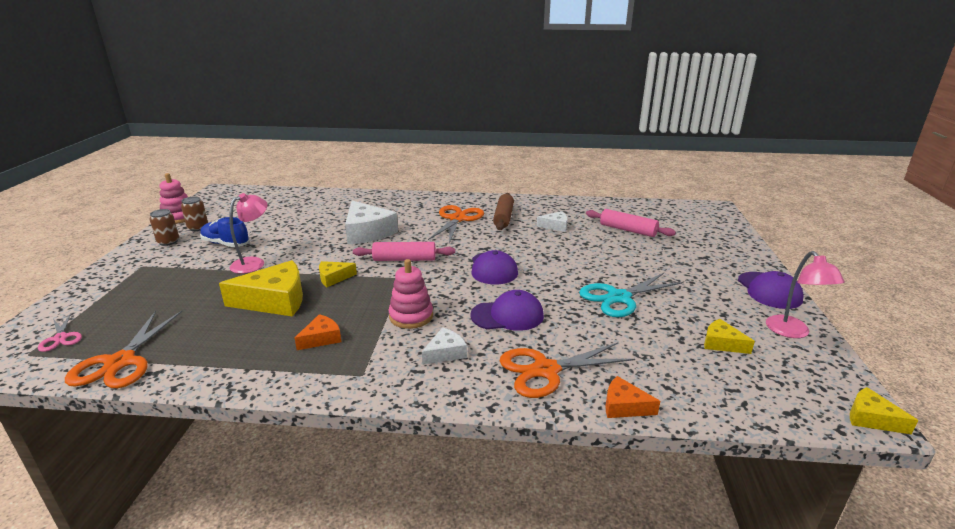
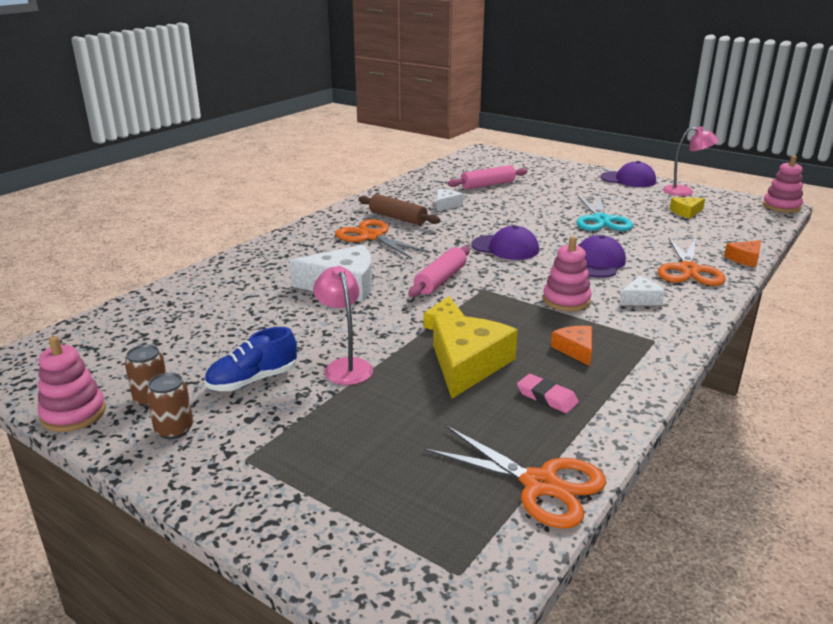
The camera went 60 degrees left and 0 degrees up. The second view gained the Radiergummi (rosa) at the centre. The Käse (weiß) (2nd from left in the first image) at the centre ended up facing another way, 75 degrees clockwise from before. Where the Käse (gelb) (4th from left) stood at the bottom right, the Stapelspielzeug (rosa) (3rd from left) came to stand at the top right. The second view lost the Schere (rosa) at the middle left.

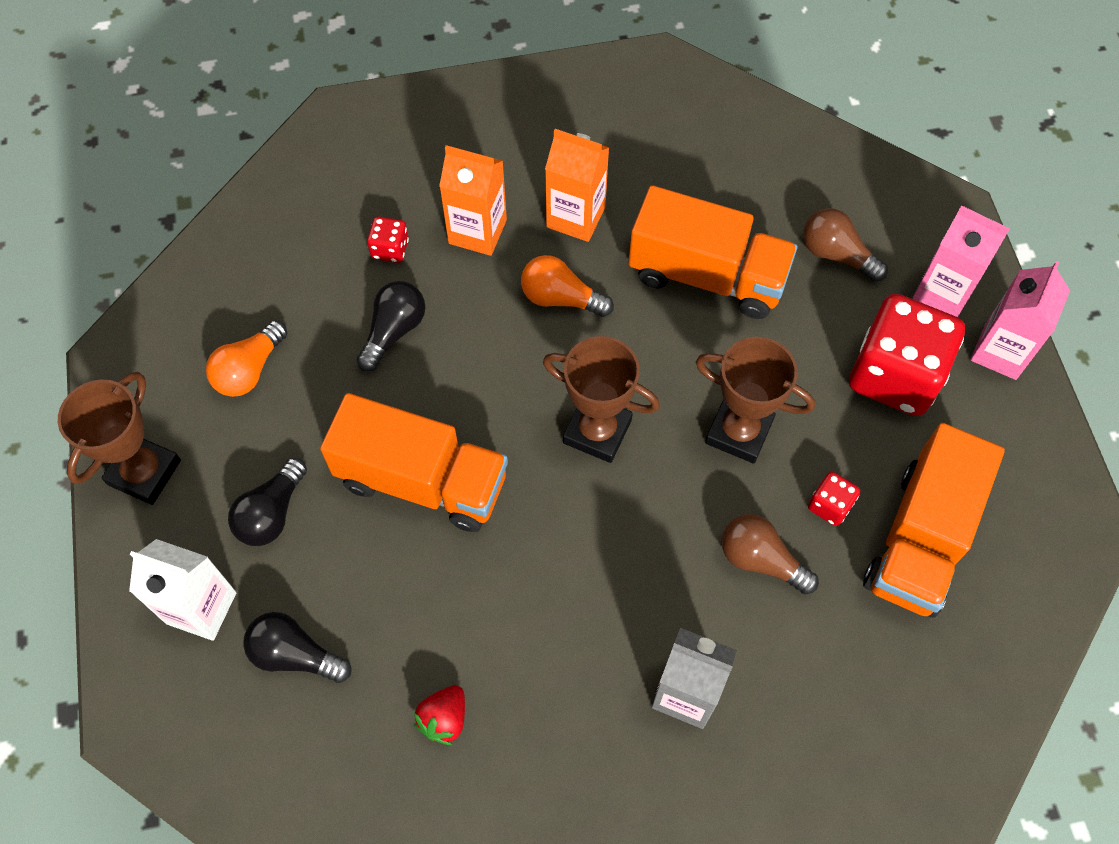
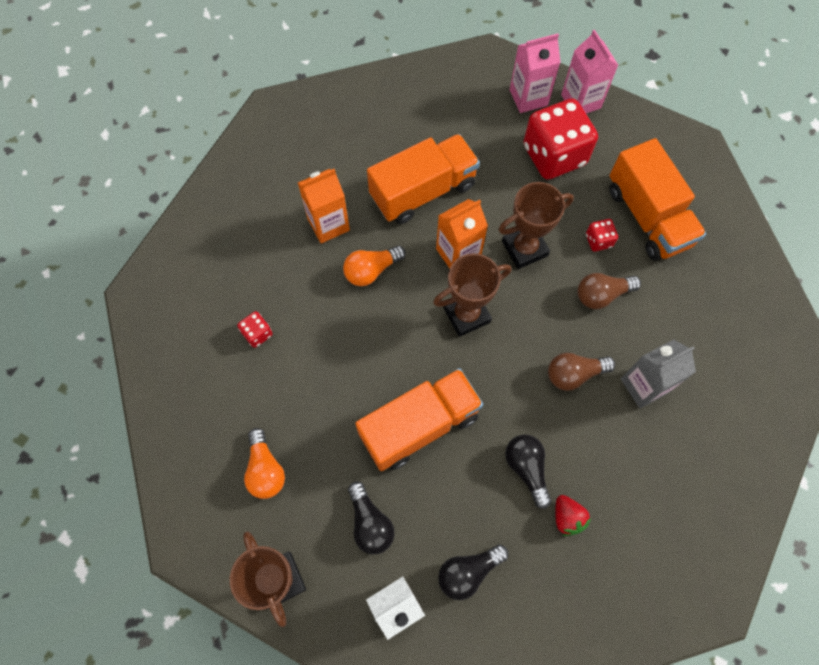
The camera went 50 degrees left and 5 degrees up. The Getränkekarton (orange) (1st from left in the first image) ended up elsewhere, having gone from the top centre to the centre. The Glühbirne (schwarz) (3rd from left) ended up elsewhere, having gone from the centre to the bottom centre. The Glühbirne (braun) (2nd from left in the first image) ended up elsewhere, having gone from the top right to the middle right.

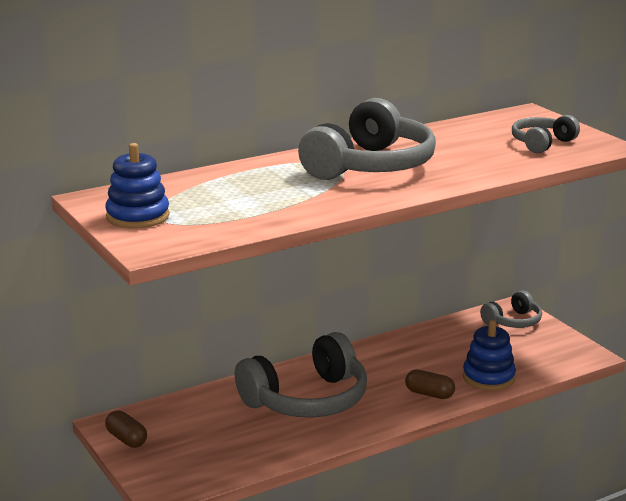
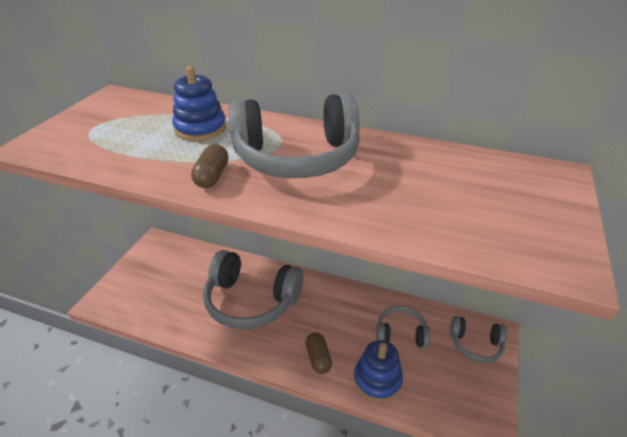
The camera went 50 degrees right and 15 degrees up. The Stapelspielzeug (blau) (1st from left) ended up elsewhere, having gone from the middle left to the top left. The Kapsel (braun) (1st from left) ended up elsewhere, having gone from the bottom left to the centre. The Kopfhörer (grau) (4th from left in the first image) ended up elsewhere, having gone from the top right to the bottom centre.

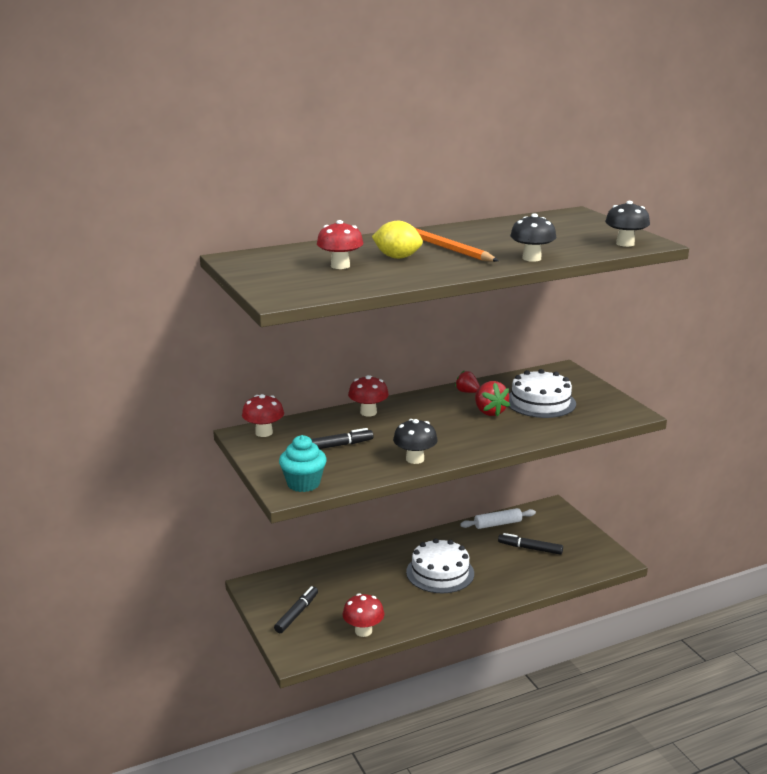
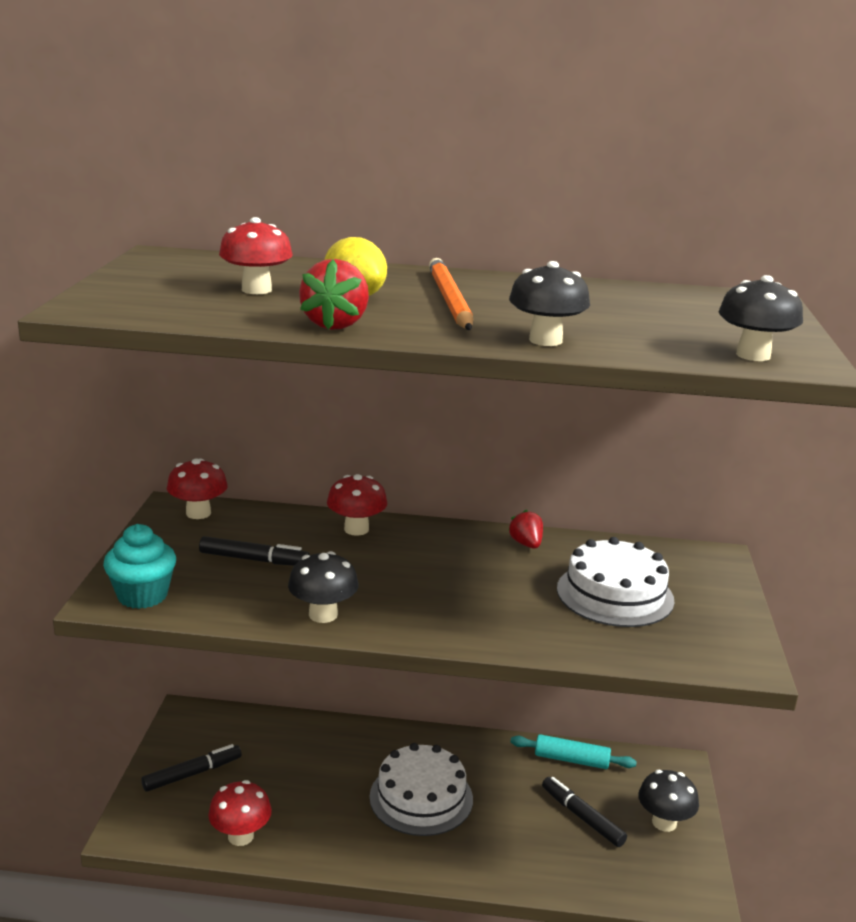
The camera went 30 degrees right and 0 degrees up. The Erdbeere (rot) (2nd from left in the first image) ended up elsewhere, having gone from the centre to the top centre. What was the Nudelholz (weiß) at the bottom centre turned into the Nudelholz (türkis) at the bottom right. The second view gained the Pilz (schwarz) (3rd from left) at the bottom right.

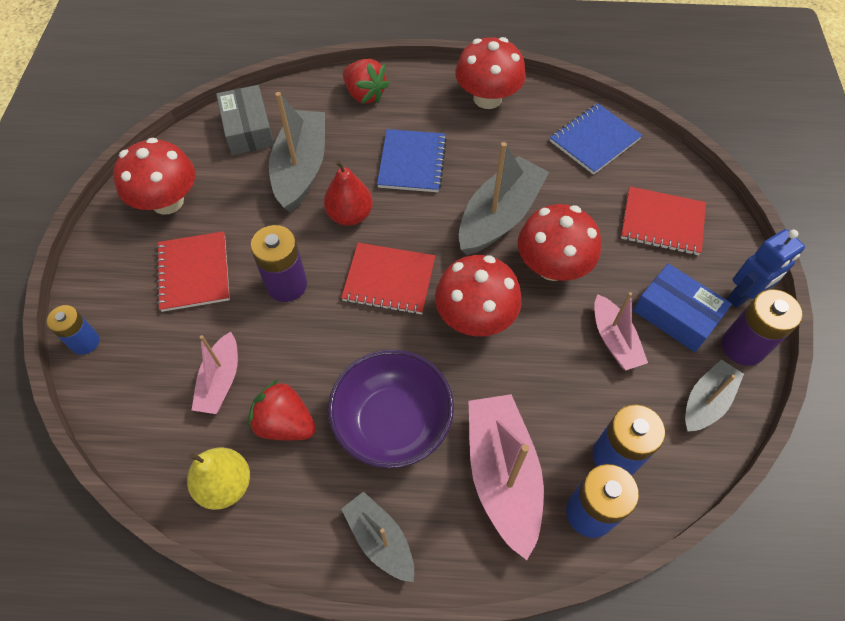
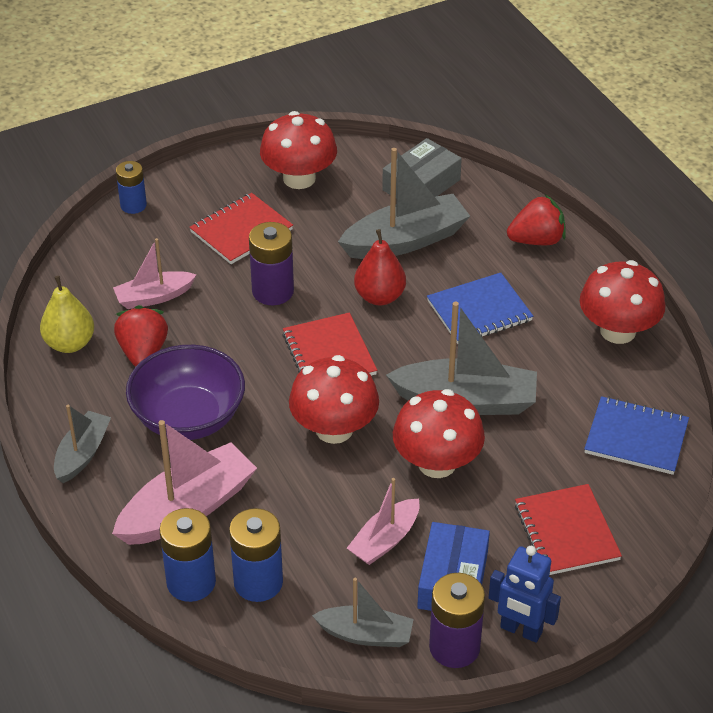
The camera went 60 degrees right and 15 degrees down. The Erdbeere (rot) (2nd from left) at the top centre ended up facing another way, 120 degrees counterclockwise from before.

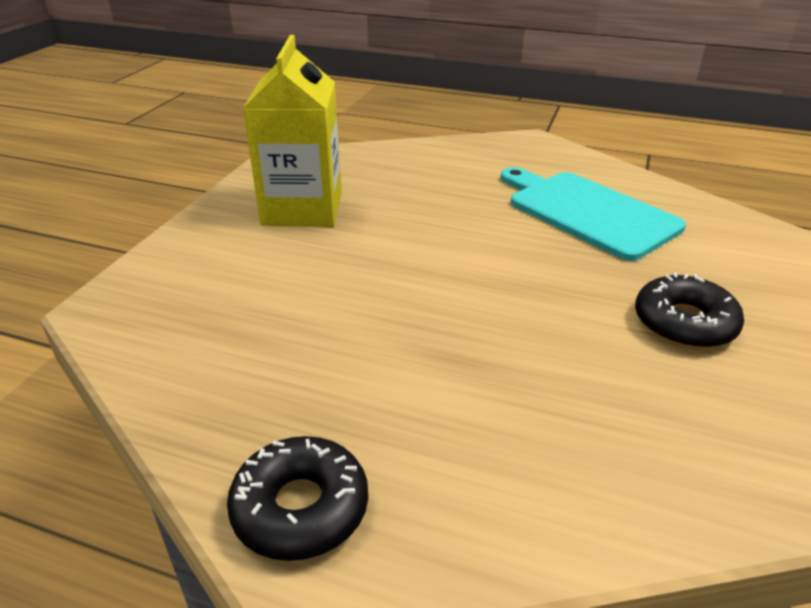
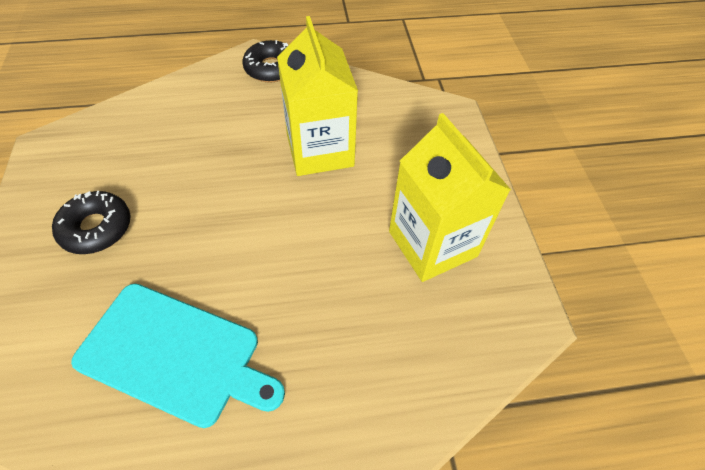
The camera went 150 degrees right and 20 degrees up. The second view gained the Getränkekarton (gelb) (1st from left) at the top centre.

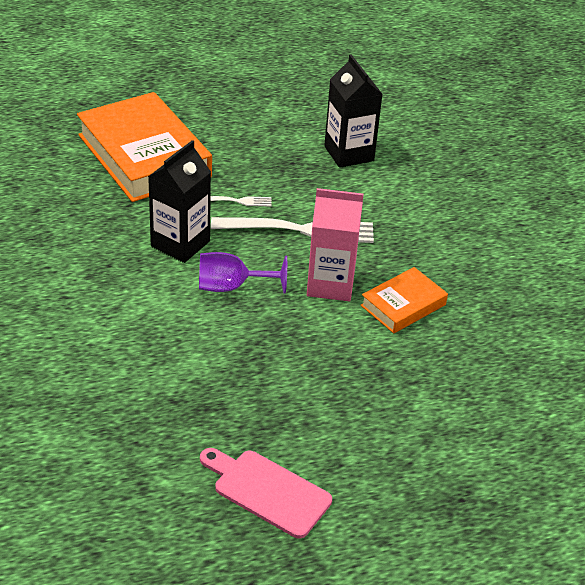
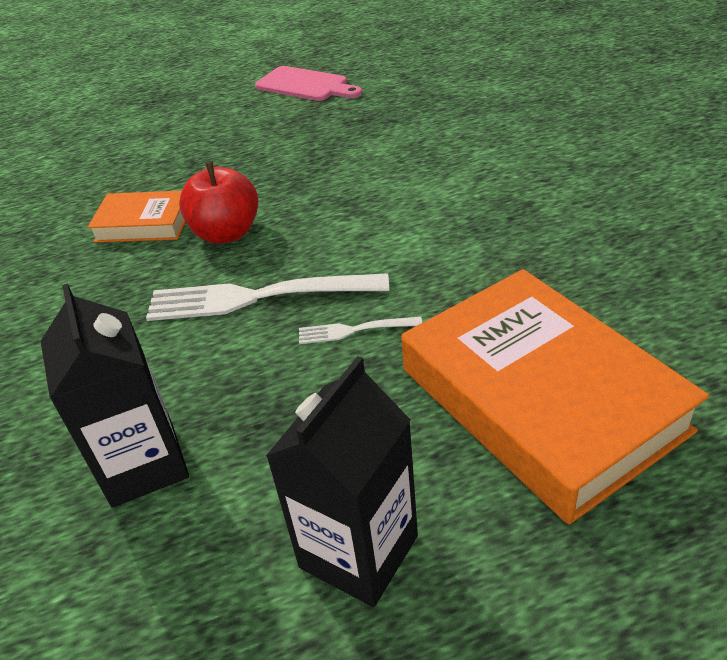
The camera went 175 degrees left and 0 degrees up. The Buch (orange) (2nd from left in the first image) at the middle right ended up facing another way, 45 degrees clockwise from before. Where the Getränkekarton (rosa) stood at the centre, the Apfel (rot) came to stand at the top left. The Getränkekarton (schwarz) (1st from left in the first image) ended up elsewhere, having gone from the middle left to the bottom centre. The second view lost the Kelch (lila) at the centre.

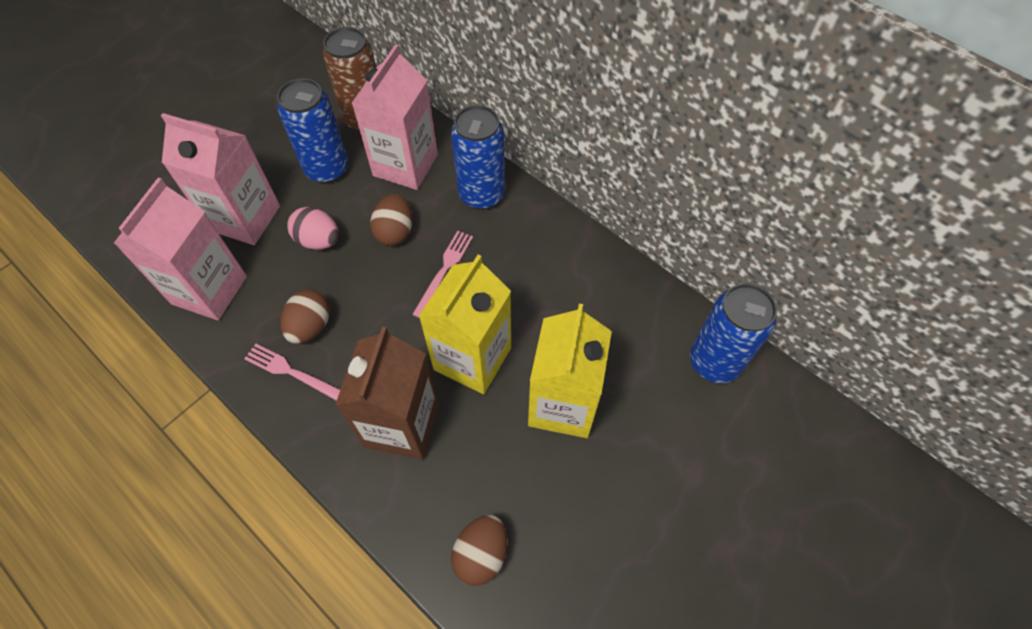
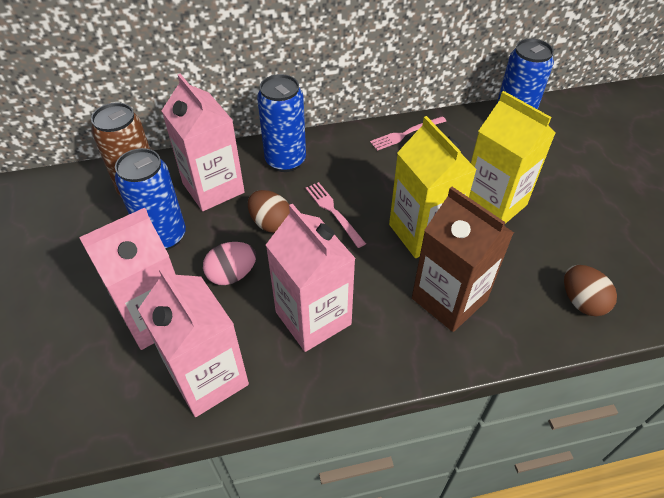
The camera went 55 degrees left and 10 degrees down. Where the Ei (braun) (1st from left) stood at the middle left, the Getränkekarton (rosa) (4th from left) came to stand at the centre. The Gabel (rosa) (1st from left in the first image) ended up elsewhere, having gone from the middle left to the top centre.

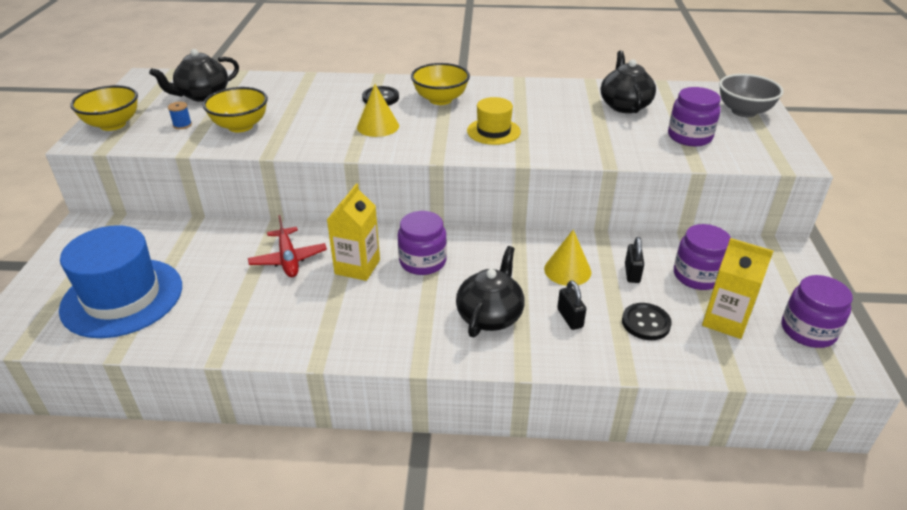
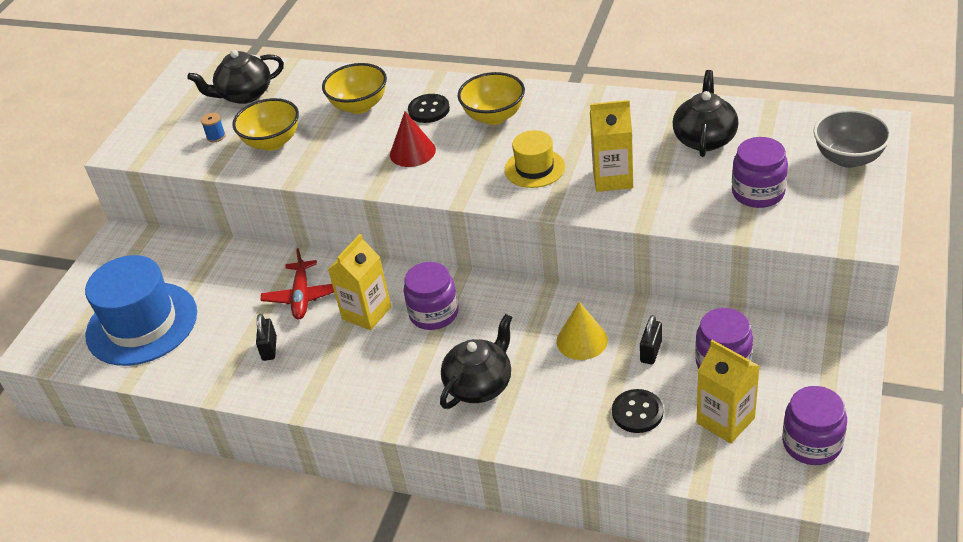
The camera went 20 degrees right and 5 degrees up. The Vorhängeschloss (schwarz) (1st from left) ended up elsewhere, having gone from the centre to the middle left. The Schüssel (gelb) (1st from left in the first image) ended up elsewhere, having gone from the top left to the top centre. What was the Kegel (gelb) (1st from left) at the top centre turned into the Kegel (rot) at the top centre. The second view gained the Getränkekarton (gelb) (2nd from left) at the top centre.

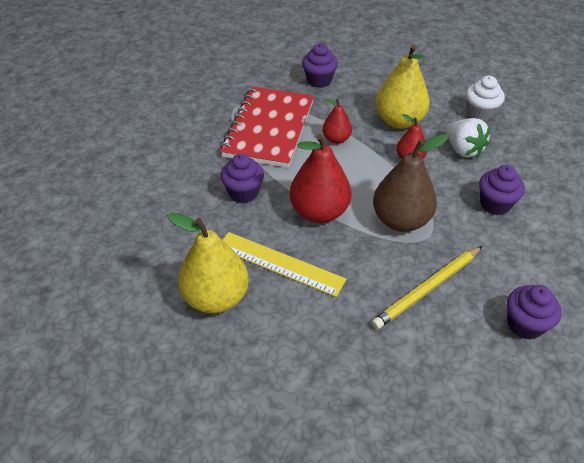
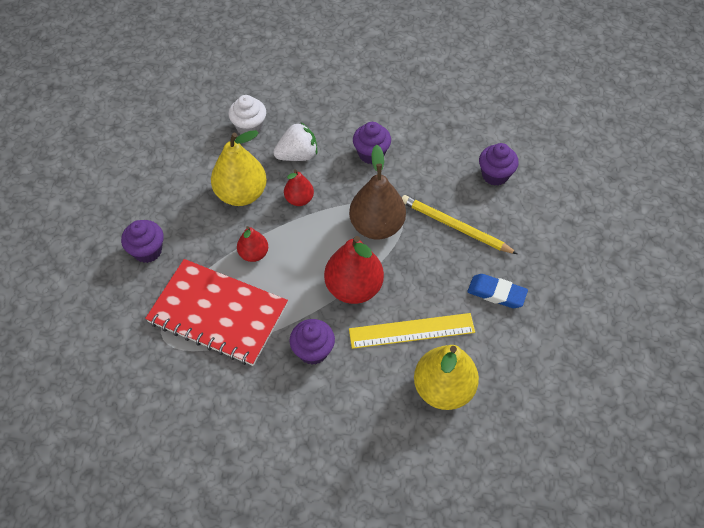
The camera went 80 degrees left and 10 degrees up. The Lineal (gelb) at the centre ended up facing another way, 45 degrees clockwise from before. The Bleistift (gelb) at the middle right ended up facing another way, 150 degrees clockwise from before. The second view gained the Radiergummi (blau) at the middle right.

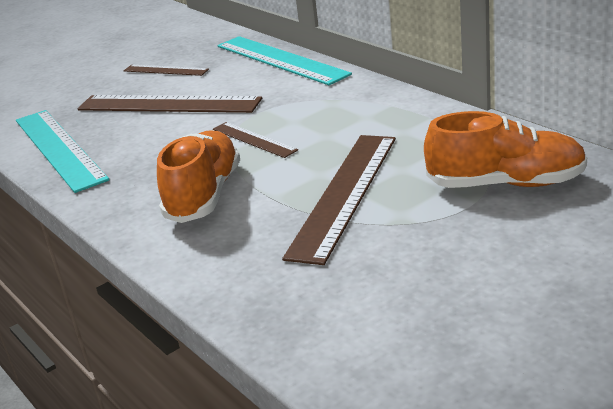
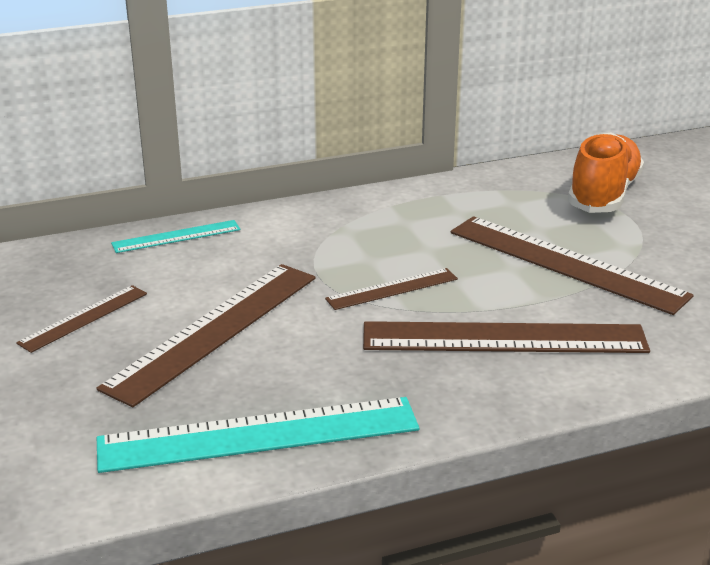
The camera went 75 degrees left and 0 degrees up. The size of the Lineal (türkis) (2nd from left in the first image) at the top centre changed by a factor of 0.52. Where the Schuh (orange) (1st from left) stood at the middle left, the Lineal (braun) (4th from left) came to stand at the middle right.

